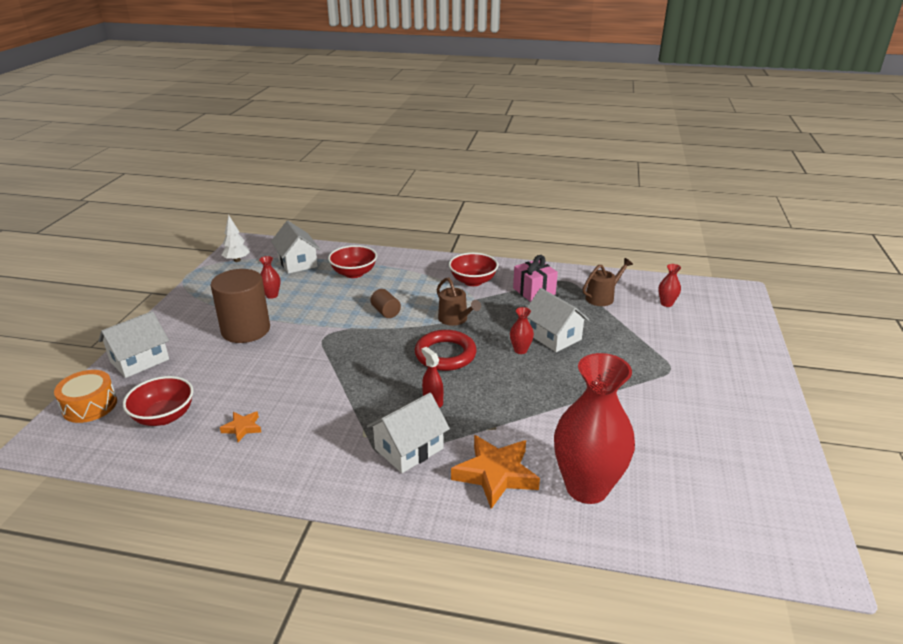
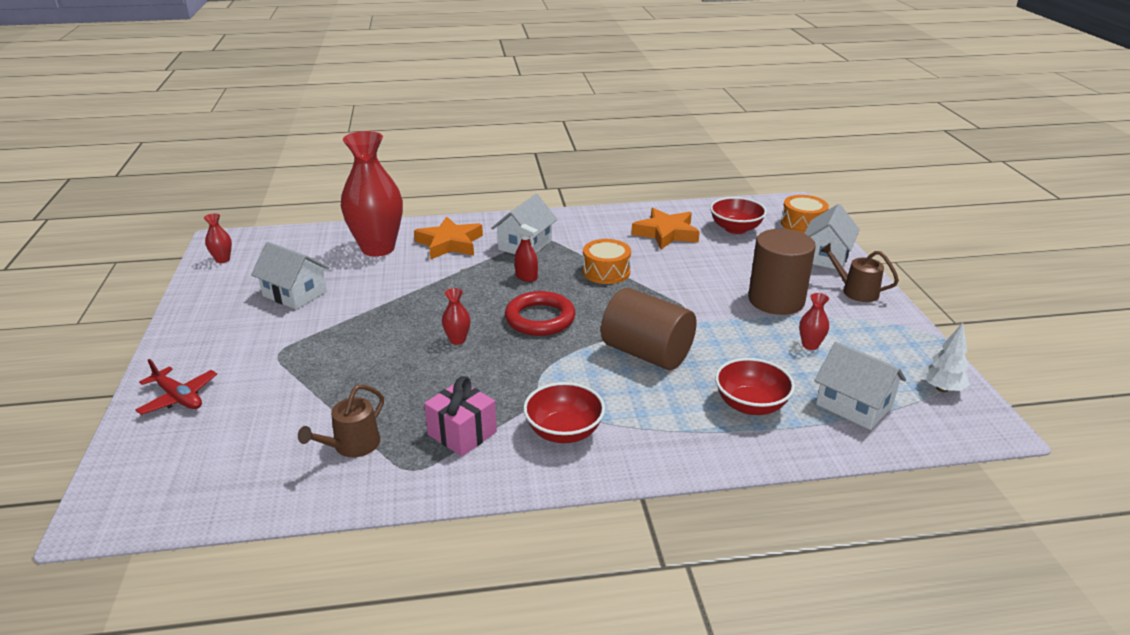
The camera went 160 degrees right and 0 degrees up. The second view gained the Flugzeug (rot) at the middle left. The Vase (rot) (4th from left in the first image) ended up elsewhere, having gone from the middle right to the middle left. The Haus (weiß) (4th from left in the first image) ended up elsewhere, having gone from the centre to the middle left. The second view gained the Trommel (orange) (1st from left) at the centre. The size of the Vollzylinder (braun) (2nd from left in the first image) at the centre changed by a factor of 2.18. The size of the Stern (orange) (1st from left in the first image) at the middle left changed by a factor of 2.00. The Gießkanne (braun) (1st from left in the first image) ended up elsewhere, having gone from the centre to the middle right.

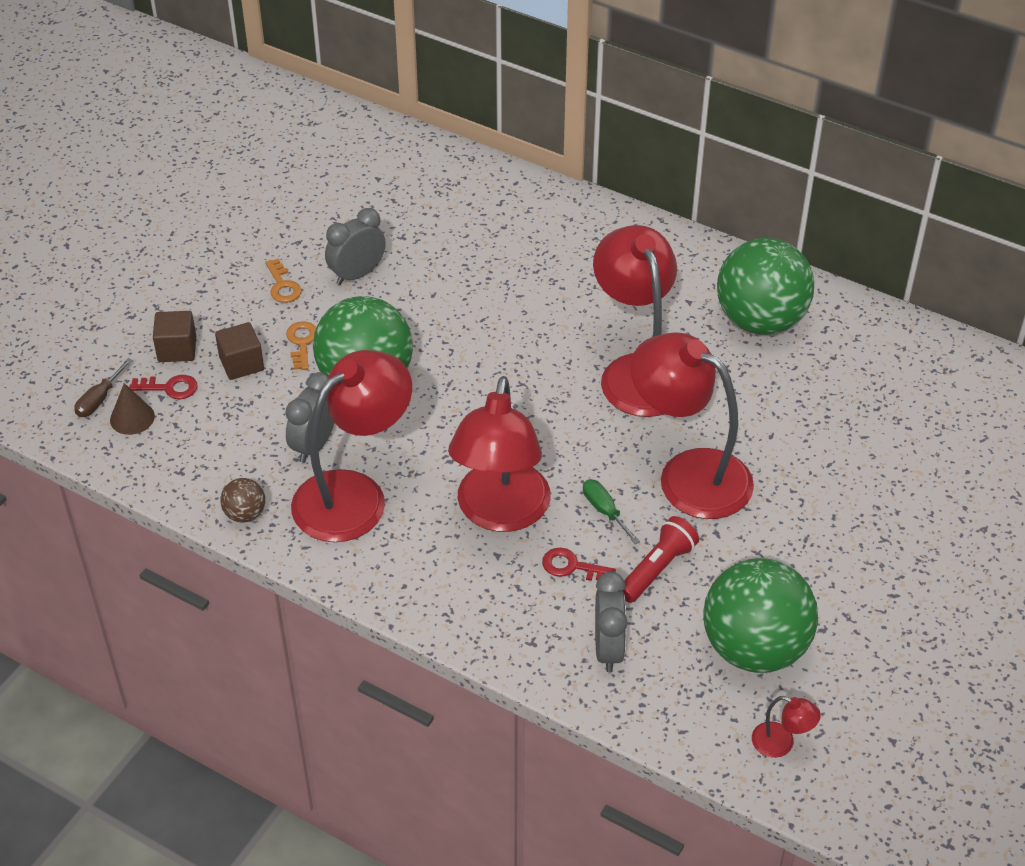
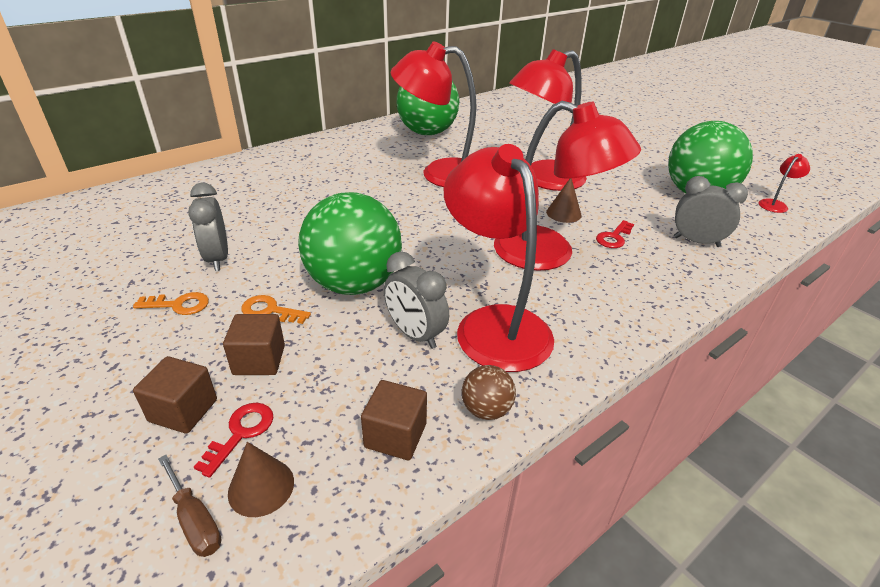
The camera went 70 degrees left and 10 degrees down. The second view gained the Kubus (braun) (3rd from left) at the bottom centre. Where the Schraubenzieher (grün) stood at the centre, the Kegel (braun) (2nd from left) came to stand at the centre. The second view lost the Taschenlampe (rot) at the centre.

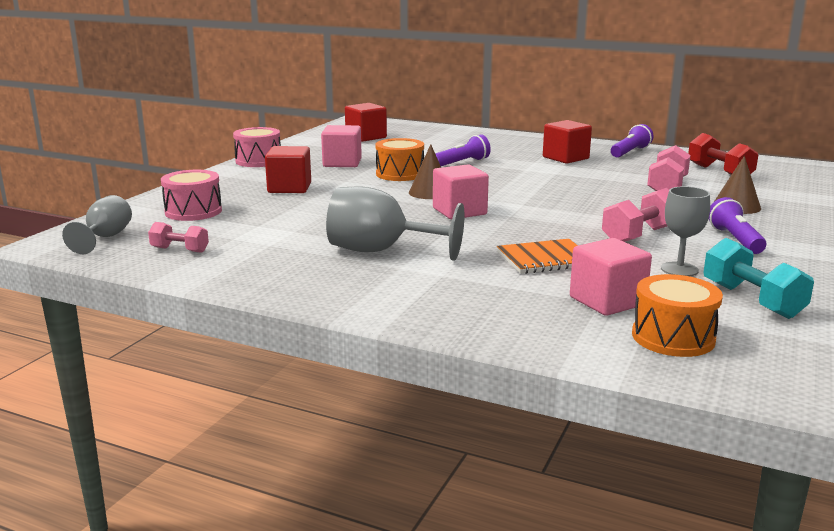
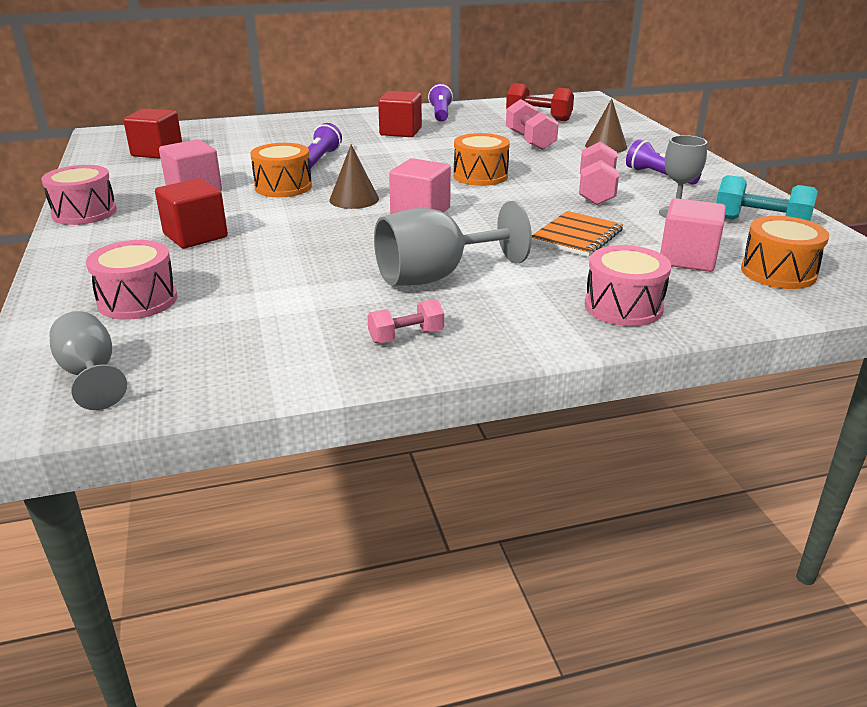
The camera went 40 degrees left and 10 degrees up. The Hantel (rosa) (1st from left) ended up elsewhere, having gone from the middle left to the centre. The second view gained the Trommel (orange) (2nd from left) at the top centre. The second view gained the Trommel (rosa) (3rd from left) at the middle right.

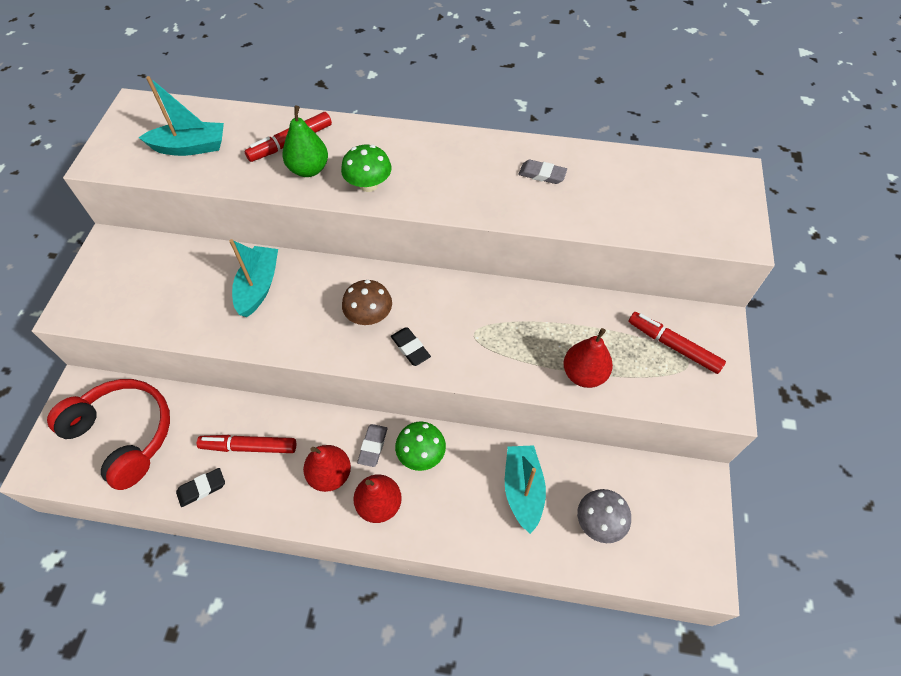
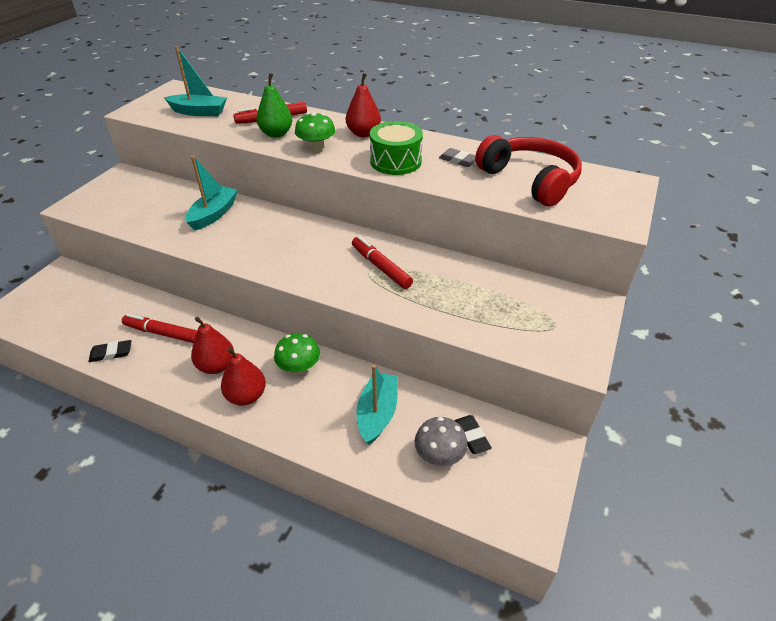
The camera went 15 degrees right and 15 degrees down. The Birne (rot) (3rd from left) ended up elsewhere, having gone from the centre to the top centre. The Filzstift (rot) (3rd from left) ended up elsewhere, having gone from the middle right to the centre. The second view gained the Trommel (grün) at the top centre. The Radiergummi (schwarz) (2nd from left) ended up elsewhere, having gone from the centre to the bottom centre. The Kopfhörer (rot) ended up elsewhere, having gone from the middle left to the top right. The second view lost the Pilz (braun) at the centre. The second view lost the Radiergummi (grau) (1st from left) at the centre.

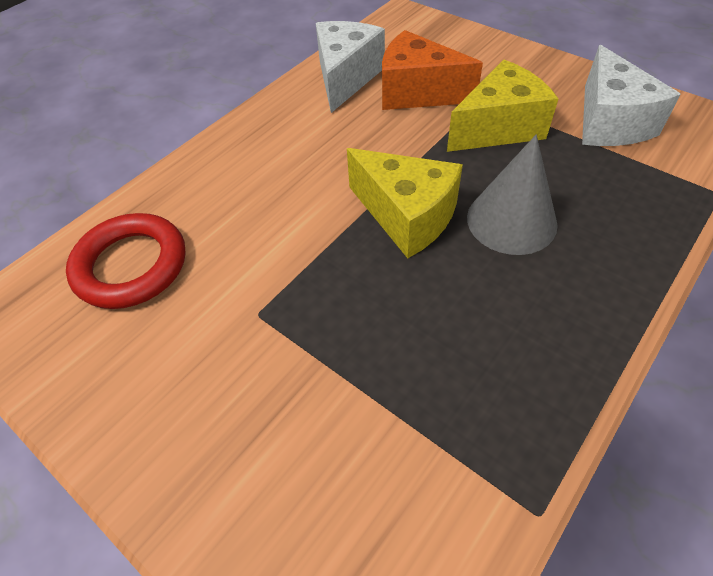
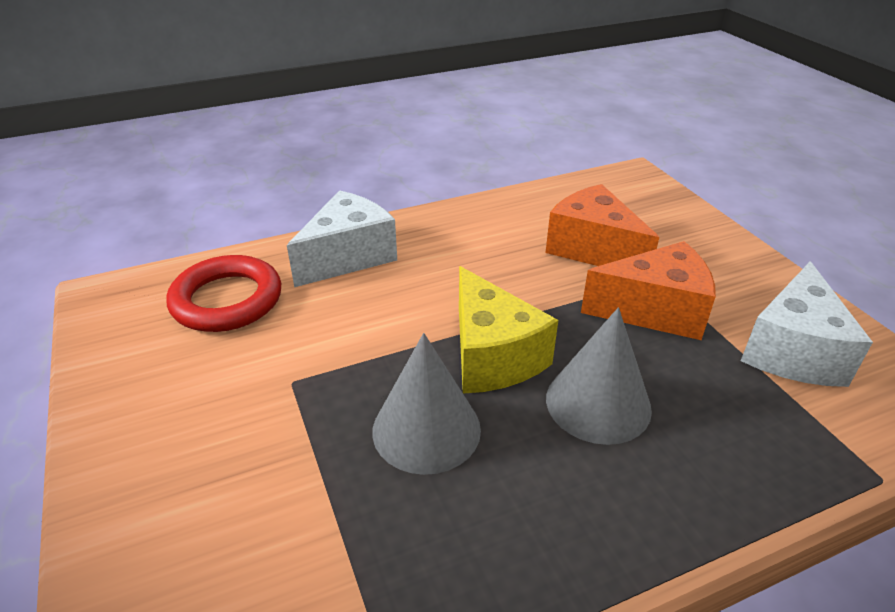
The camera went 25 degrees right and 15 degrees down. The Käse (weiß) (1st from left) ended up elsewhere, having gone from the top centre to the centre. The second view gained the Kegel (grau) (1st from left) at the centre. What was the Käse (gelb) (2nd from left) at the top right turned into the Käse (orange) (2nd from left) at the middle right.

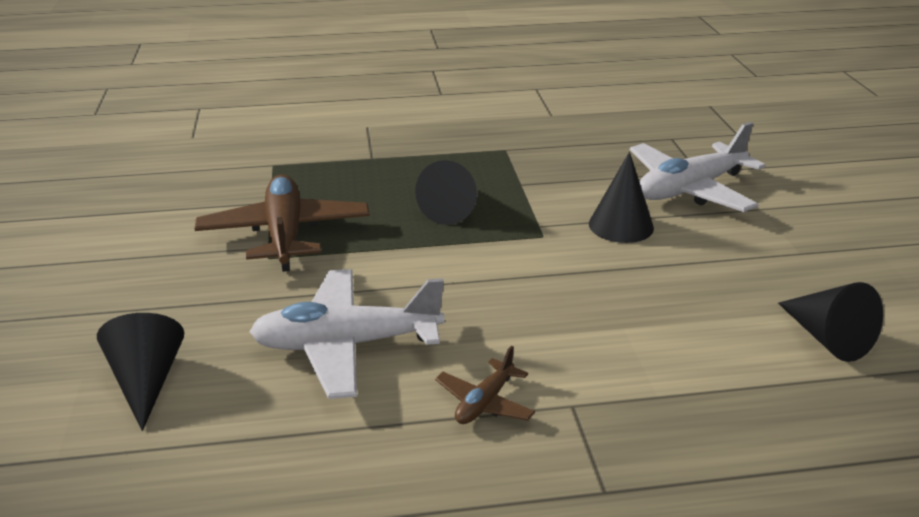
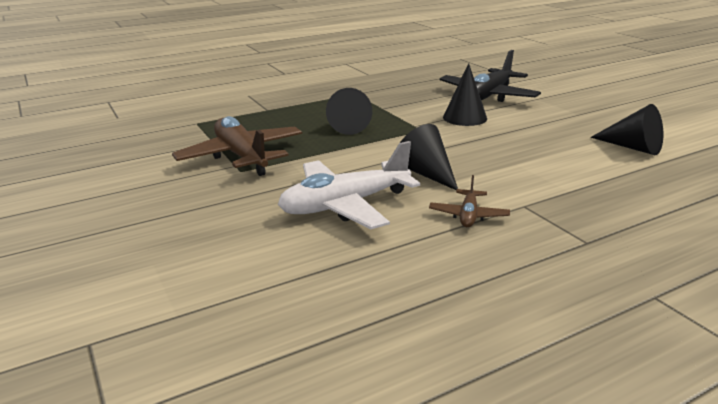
The camera went 20 degrees left and 5 degrees down. The Kegel (schwarz) (1st from left in the first image) ended up elsewhere, having gone from the bottom left to the centre. What was the Flugzeug (weiß) (2nd from left) at the top right turned into the Flugzeug (schwarz) at the top right.

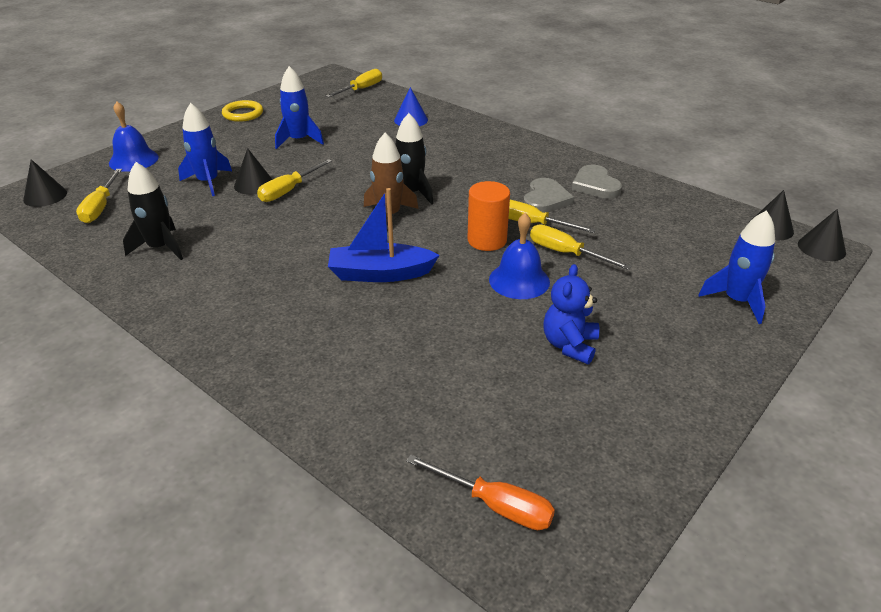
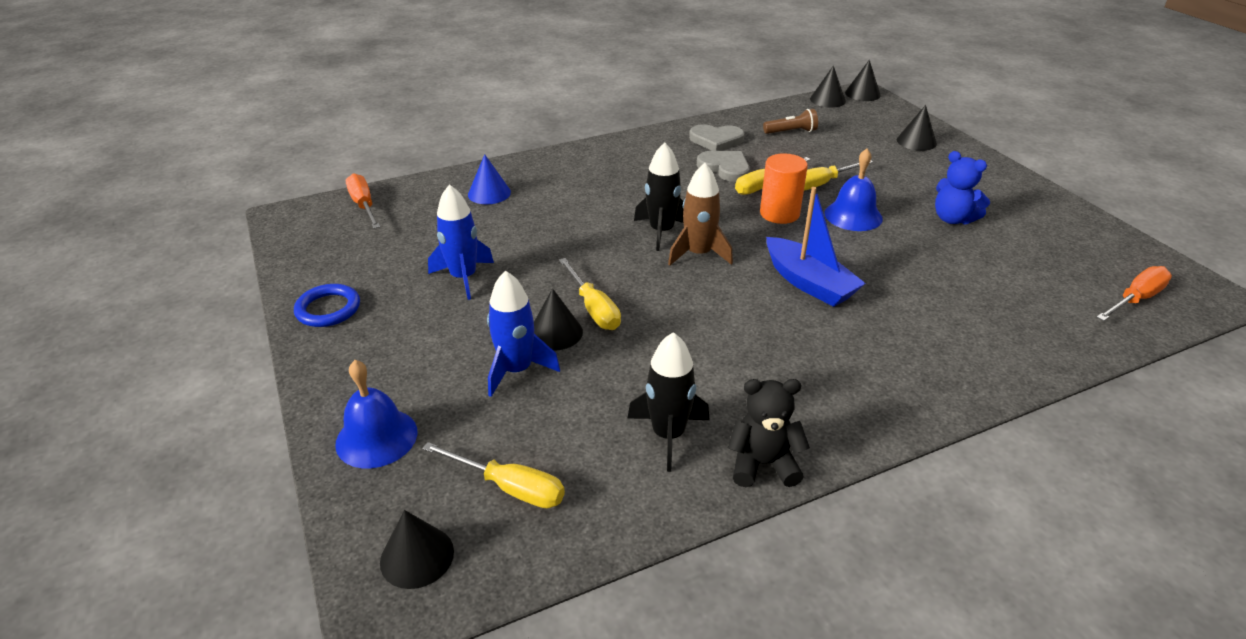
The camera went 65 degrees left and 0 degrees up. What was the Ring (gelb) at the top left turned into the Ring (blau) at the middle left. What was the Schraubenzieher (gelb) (3rd from left) at the top centre turned into the Schraubenzieher (orange) (1st from left) at the top left. The second view gained the Teddybär (schwarz) at the bottom centre. The second view gained the Taschenlampe (braun) at the top centre. The Boot (blau) at the centre ended up facing another way, 60 degrees counterclockwise from before. Where the Rakete (blau) (3rd from left) stood at the middle right, the Kegel (schwarz) (5th from left) came to stand at the top right.

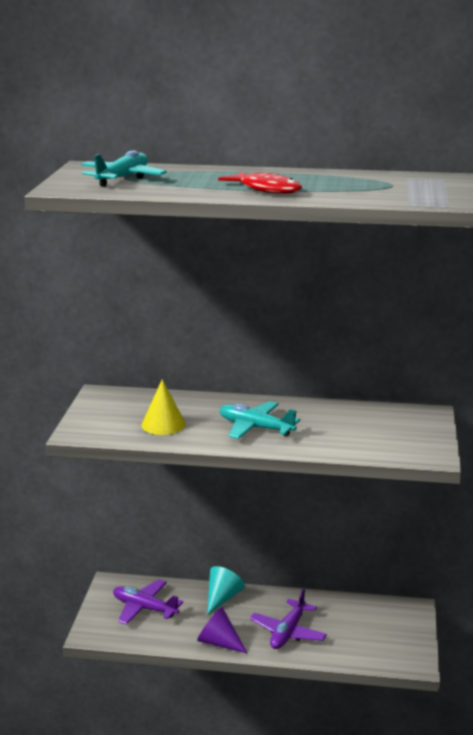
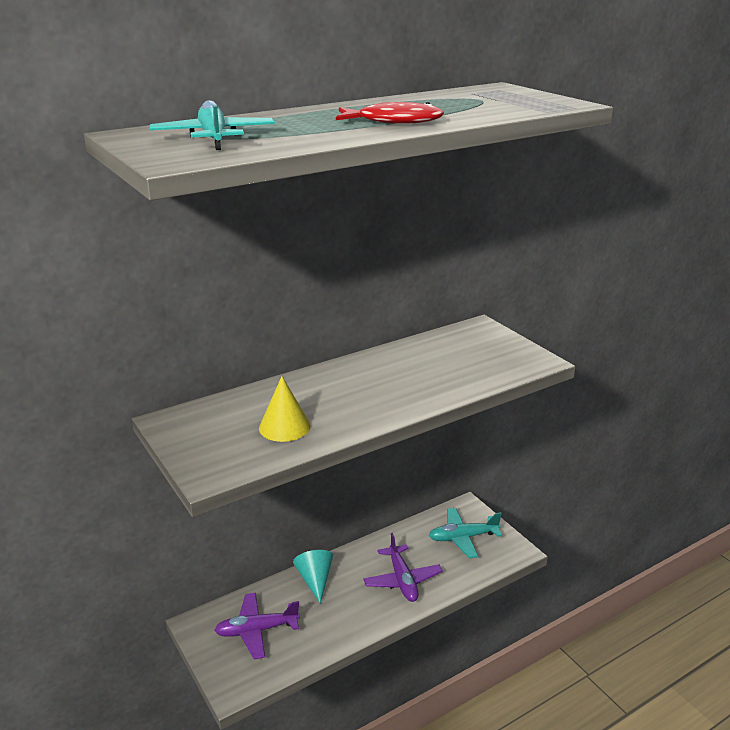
The camera went 40 degrees left and 5 degrees up. The Flugzeug (türkis) (2nd from left) ended up elsewhere, having gone from the centre to the bottom centre. The second view lost the Kegel (lila) at the bottom centre.

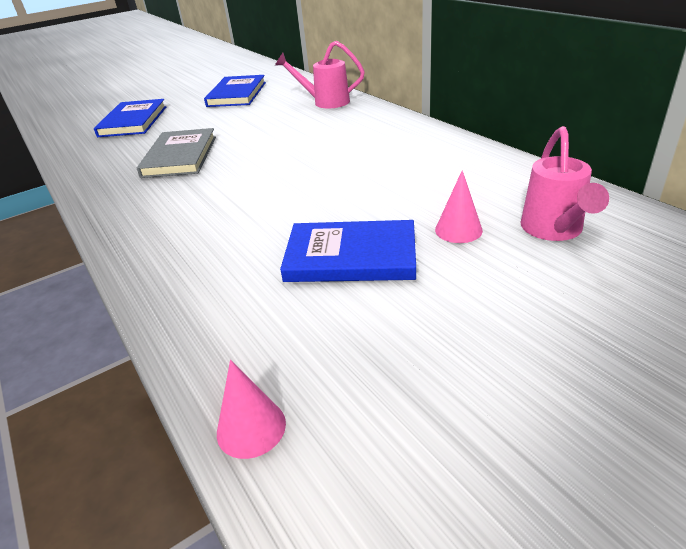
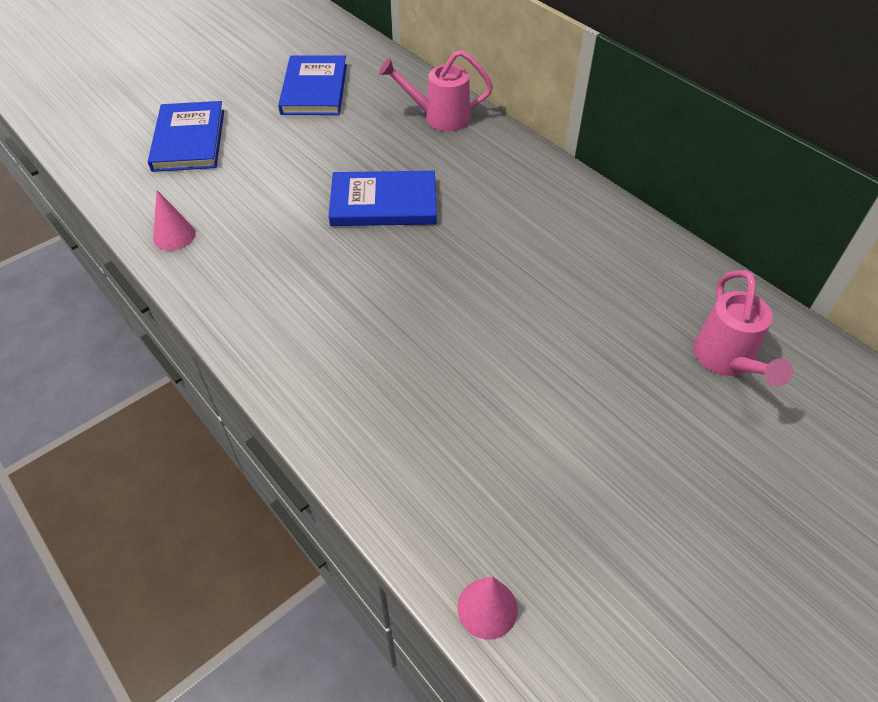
The camera went 10 degrees left and 15 degrees up. The Kegel (rosa) (2nd from left in the first image) ended up elsewhere, having gone from the middle right to the top left. The Buch (blau) (3rd from left) ended up elsewhere, having gone from the centre to the top centre. The second view lost the Buch (grau) at the top left.

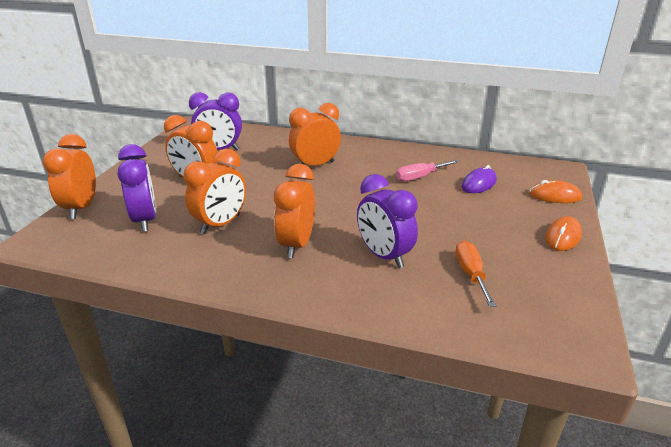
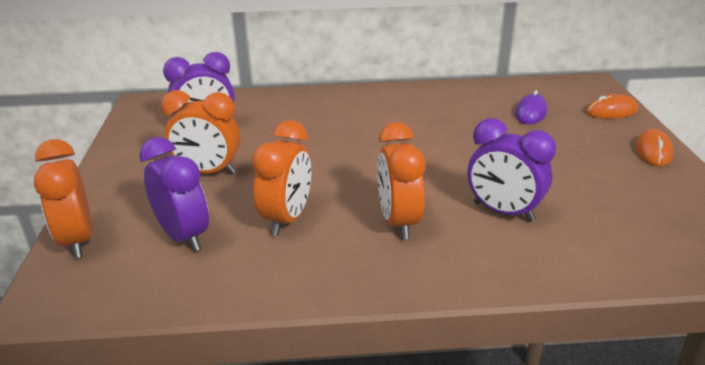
The camera went 20 degrees left and 0 degrees up. The second view lost the Wecker (orange) (5th from left) at the top centre. The second view lost the Schraubenzieher (rosa) at the centre. The second view lost the Schraubenzieher (orange) at the middle right.

